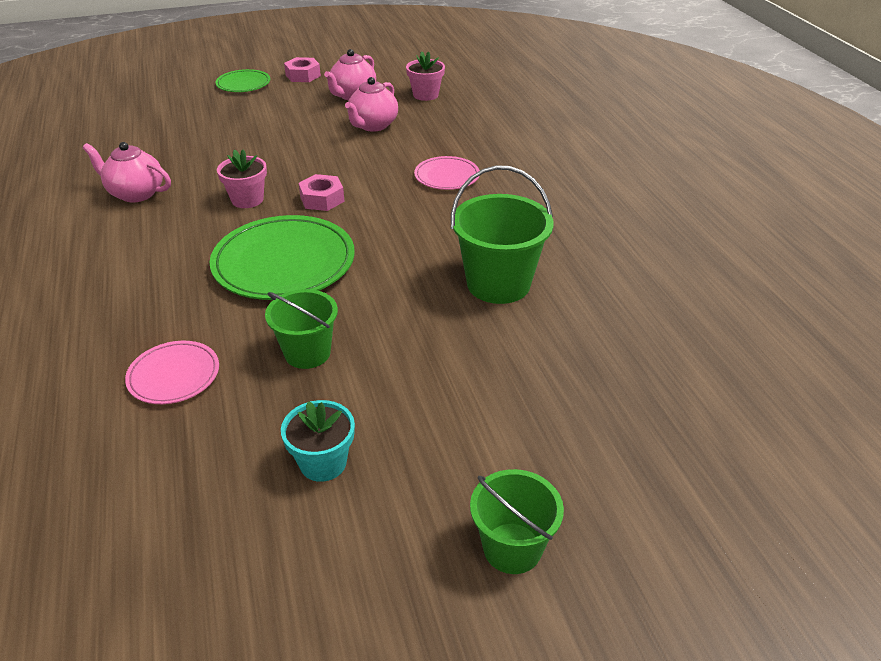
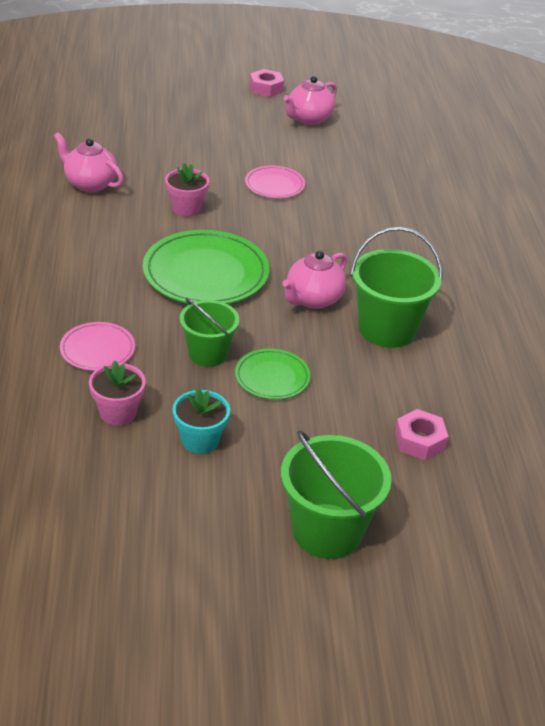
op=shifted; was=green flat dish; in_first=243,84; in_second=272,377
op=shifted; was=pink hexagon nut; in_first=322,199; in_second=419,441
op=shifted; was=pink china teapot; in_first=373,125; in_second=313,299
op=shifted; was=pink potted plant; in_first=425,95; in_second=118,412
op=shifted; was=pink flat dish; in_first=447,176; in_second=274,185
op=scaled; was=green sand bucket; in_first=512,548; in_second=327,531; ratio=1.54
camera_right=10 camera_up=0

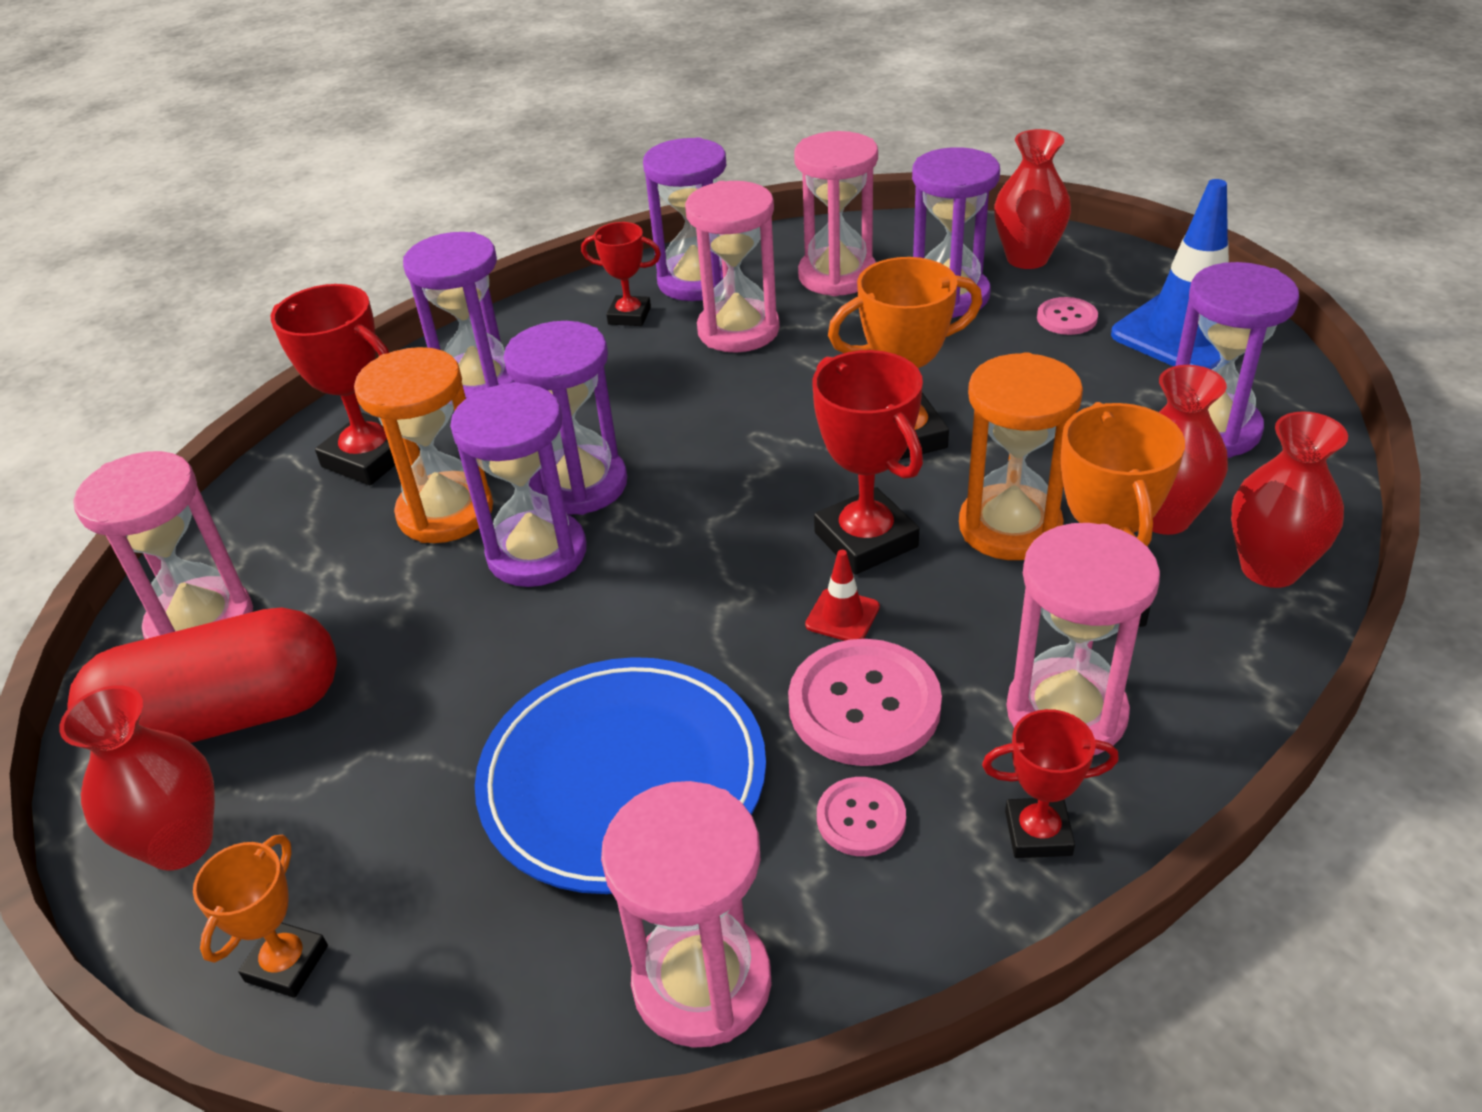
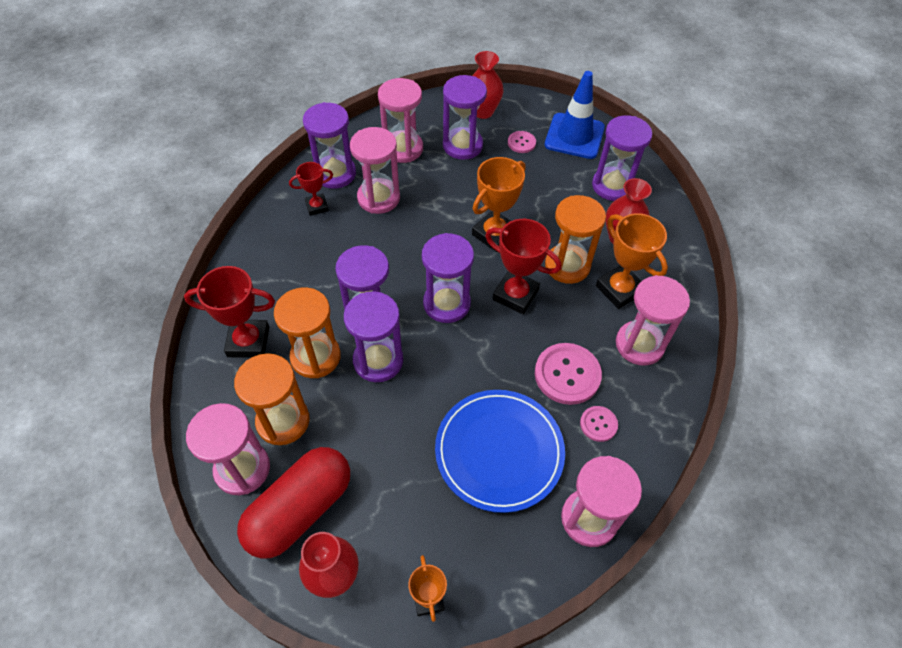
op=shifted; was=violet hourglass; in_first=480,384; in_second=446,303
op=gone; was=crimson safety cone; in_first=842,616
op=gone; was=crimson award cup; in_first=1038,833
op=gone; was=crimson flower vase; in_first=1269,568
op=new; now=orange hourglass; in_second=283,421
camera_right=-35 camera_up=15

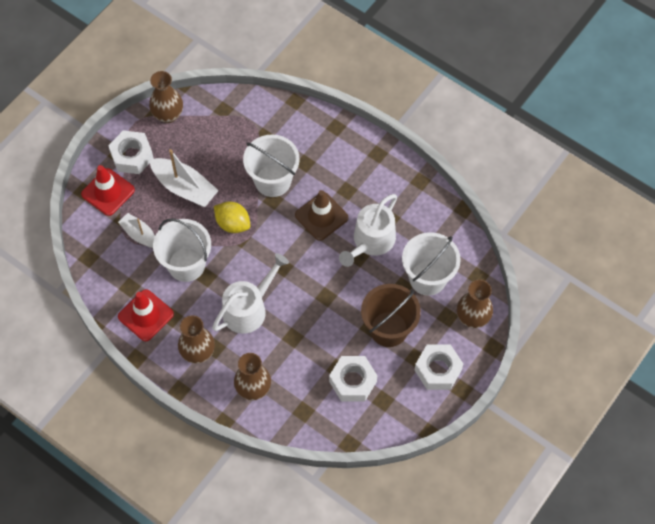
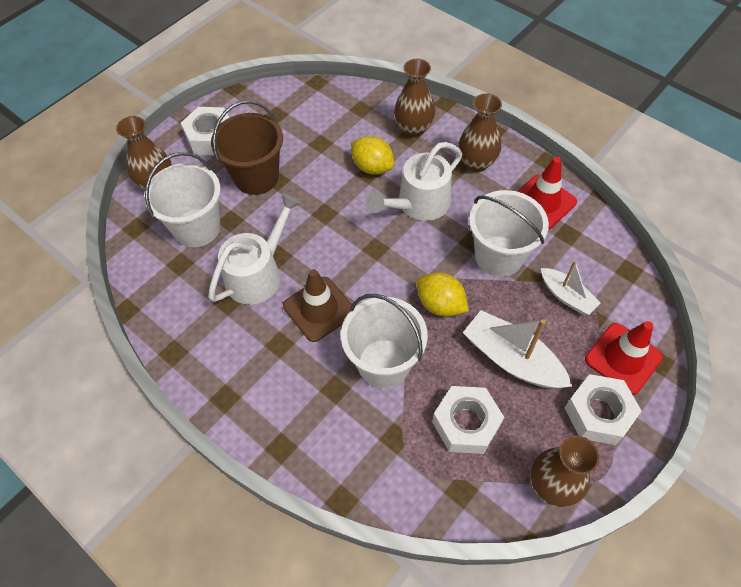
op=shifted; was=white hexagon nut; in_first=352,381; in_second=466,424
op=new; now=yellow lemon; in_second=372,167
camera_right=-175 camera_up=-5

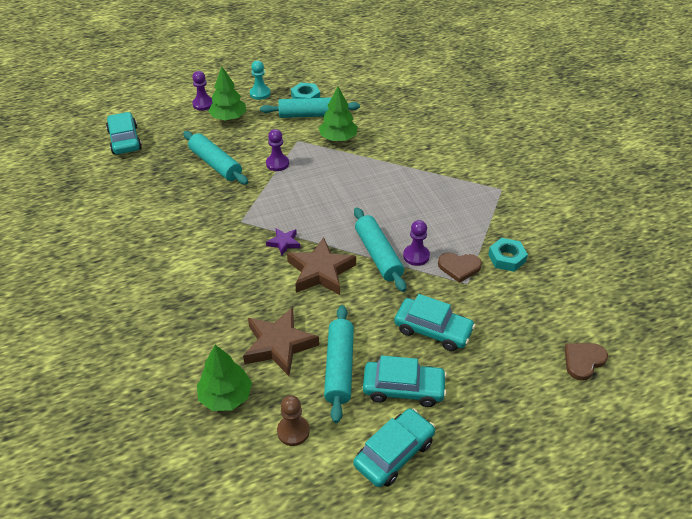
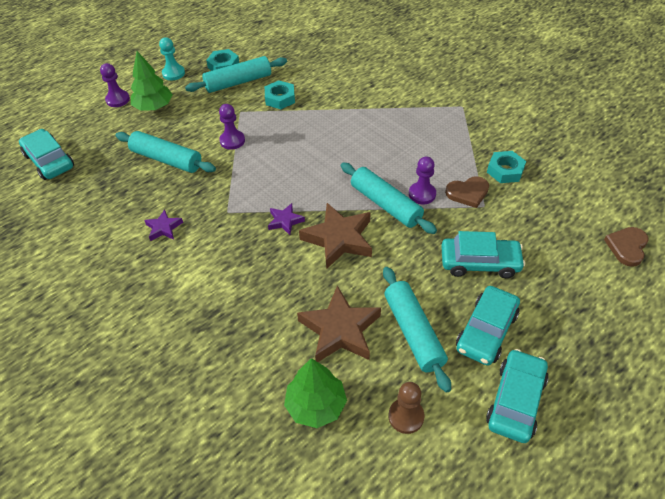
op=swapped; was=green toy tree; now=aqua hexagon nut; in_first=338,138; in_second=280,98
op=rotated; was=aqua automobile; in_first=403,388; in_second=486,331; clockwise=135
op=new; now=violet star shape; in_second=164,228
camera_right=-20 camera_up=5

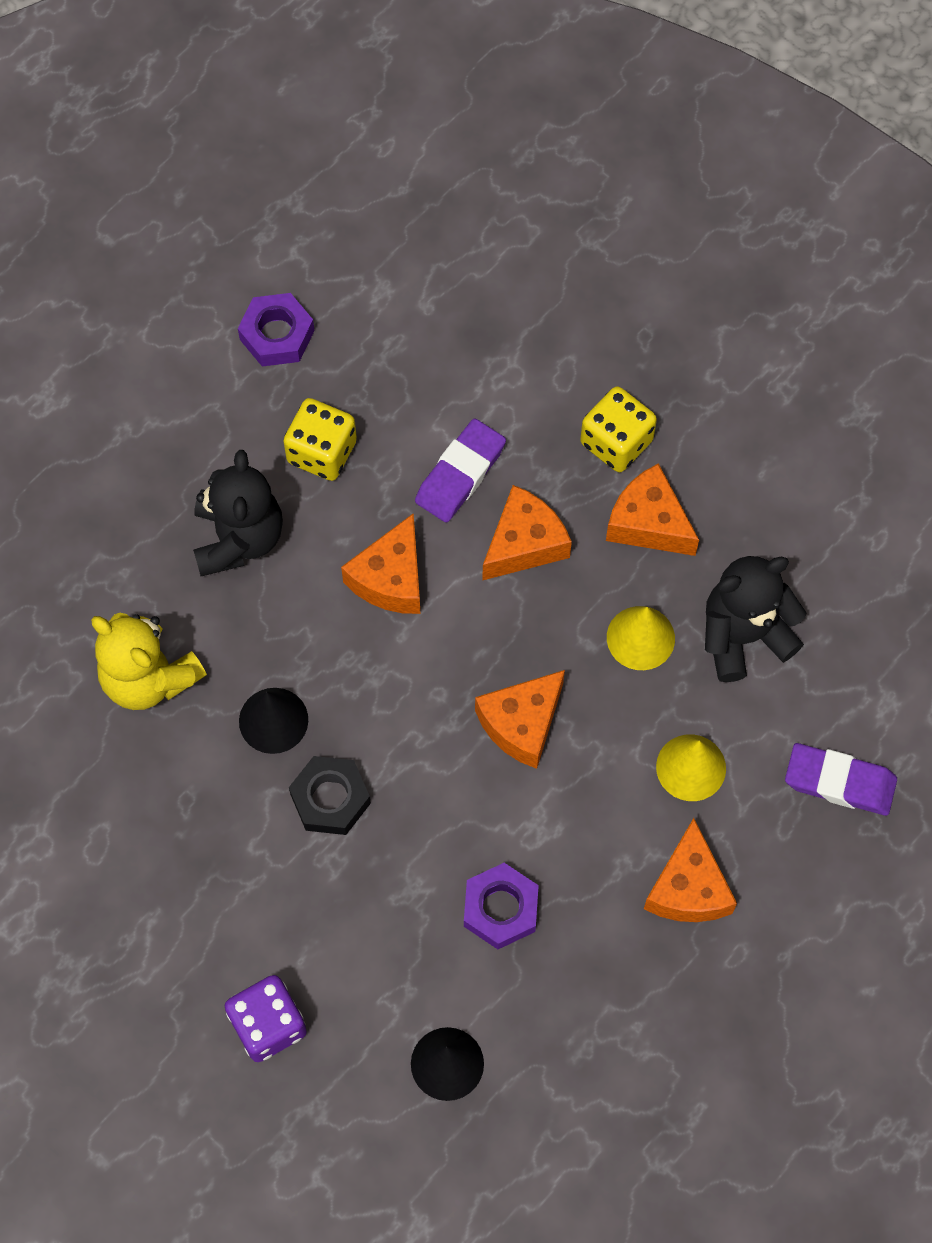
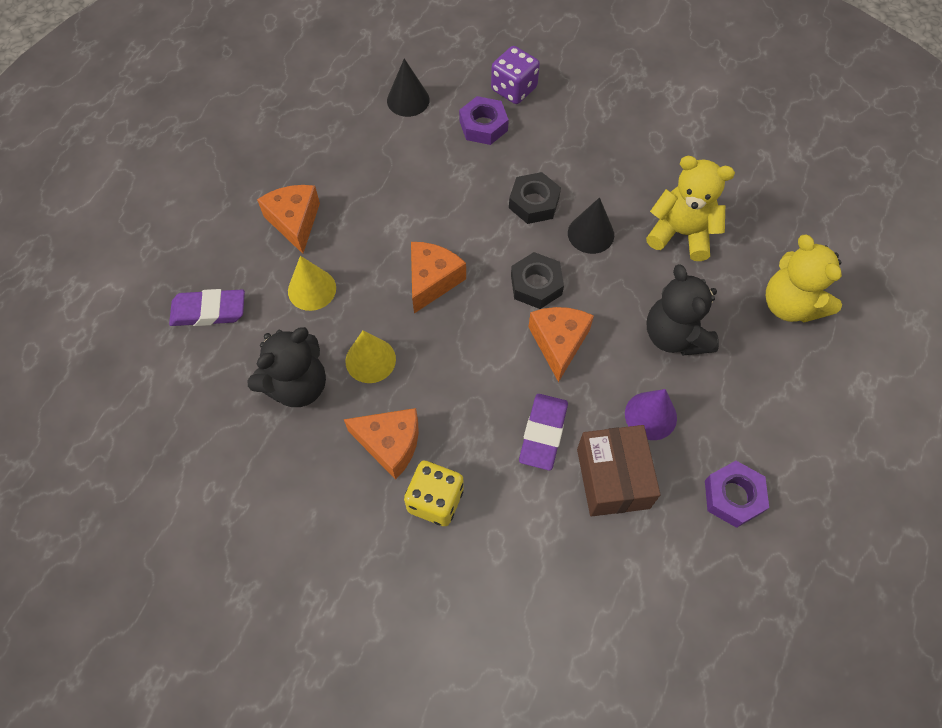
op=swapped; was=yellow dice; now=violet solid cone; in_first=322,452; in_second=650,415
op=shifted; was=violet hexagon nut; in_first=500,909; in_second=483,126
op=gone; was=orange cheese; in_first=524,543
op=new; now=ebony hexagon nut; in_second=536,285
op=new; now=brown box; in_second=613,478
op=new; now=yellow stuffed bear; in_second=790,305
camera_right=160 camera_up=-5

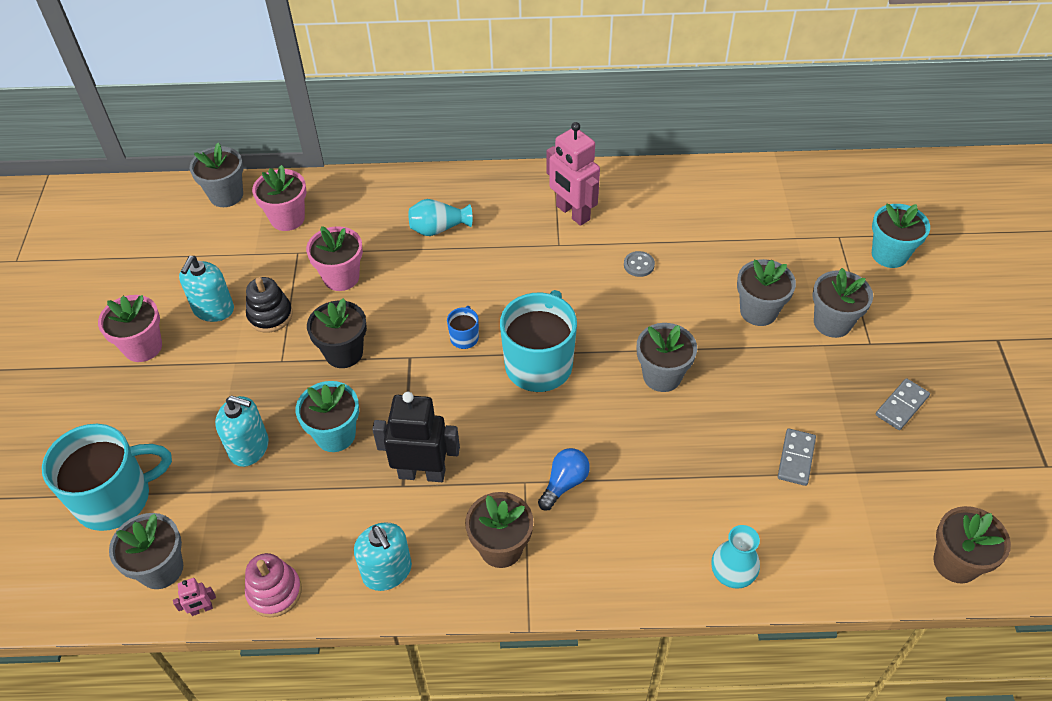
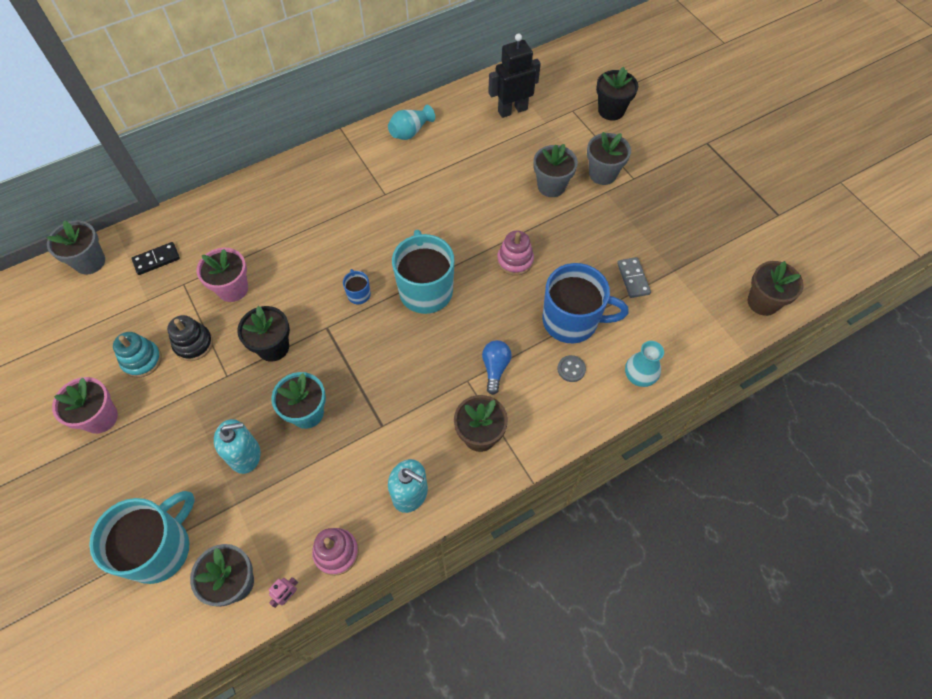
op=swapped; was=aqua soap pump; now=aqua ring stacker; in_first=213,309; in_second=142,360
op=swapped; was=pink potted plant; now=ebony domino piece; in_first=287,218; in_second=156,260
op=shifted; was=ebony robot; in_first=422,473; in_second=512,110
op=shifted; was=aqua flower vase; in_first=438,228; in_second=410,132
op=gone; was=pink robot; in_first=572,213
op=shifted; was=grey button; in_first=639,265; in_second=571,369
op=swapped; was=grey potted plant; now=pink ring stacker; in_first=662,376; in_second=515,260
op=repainted; was=aqua potted plant; now=ebony potted plant; in_first=889,254; in_second=611,110
op=gone; was=grey domino piece; in_first=901,406
op=new; now=royal blue mug; in_second=572,321
camera_right=-30 camera_up=10

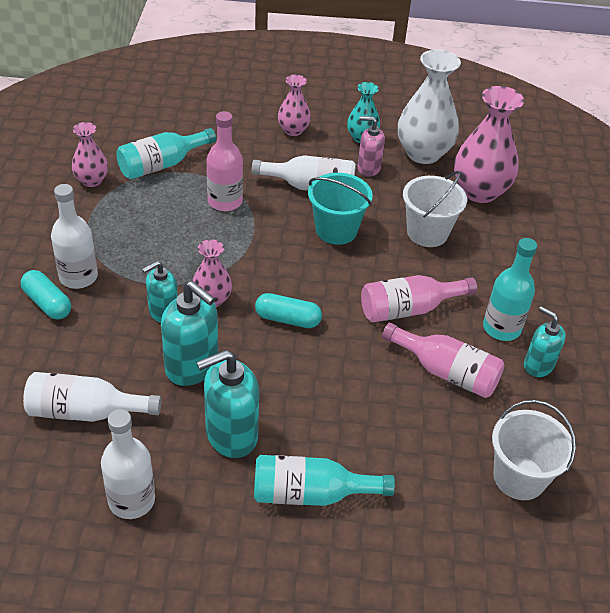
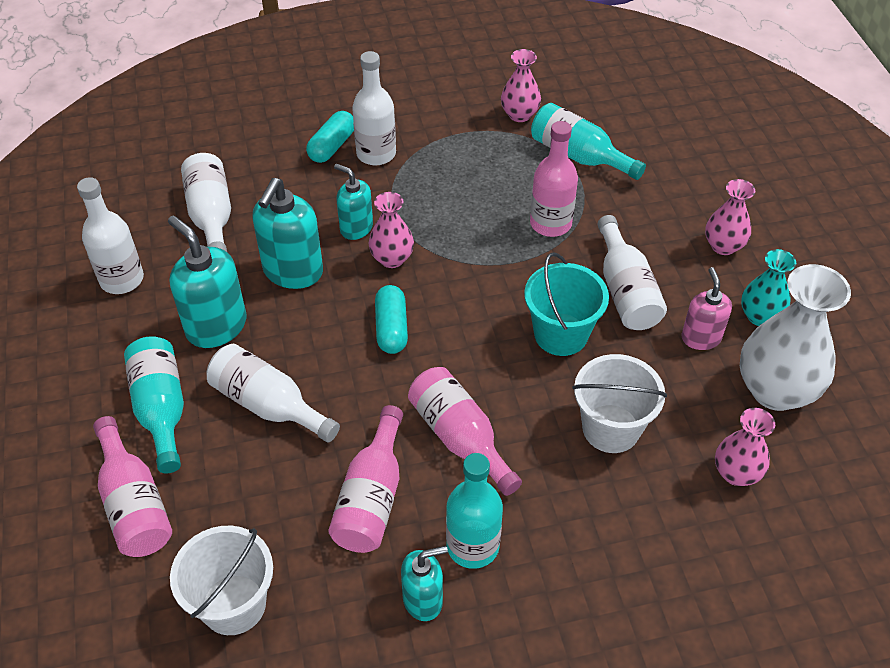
op=scaled; was=pink flower vase; in_first=479,191; in_second=736,473; ratio=0.56
op=rotated; was=aqua soap pump; in_first=538,365; in_second=423,600; clockwise=45
op=new; now=pink bottle; in_second=134,504
op=new; now=white bottle; in_second=269,405
camera_right=75 camera_up=5

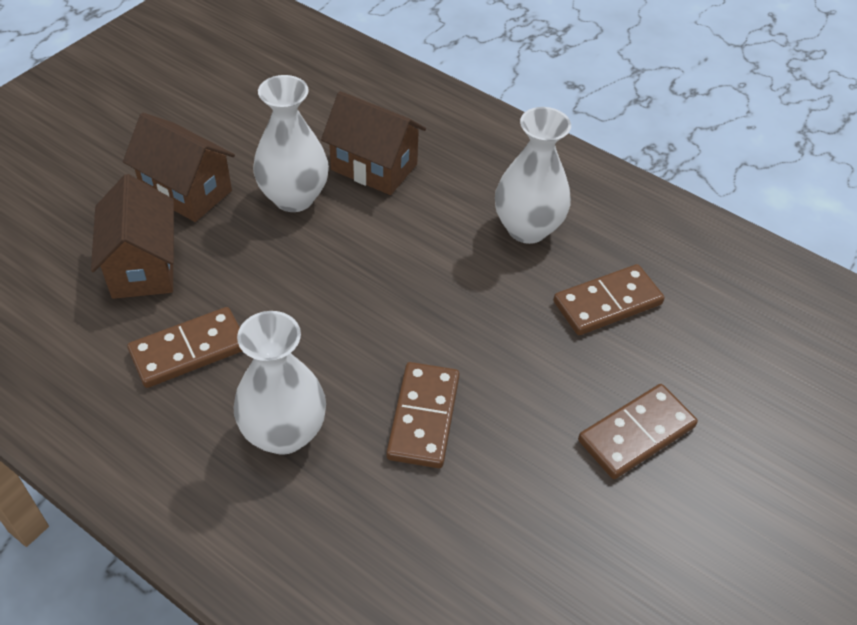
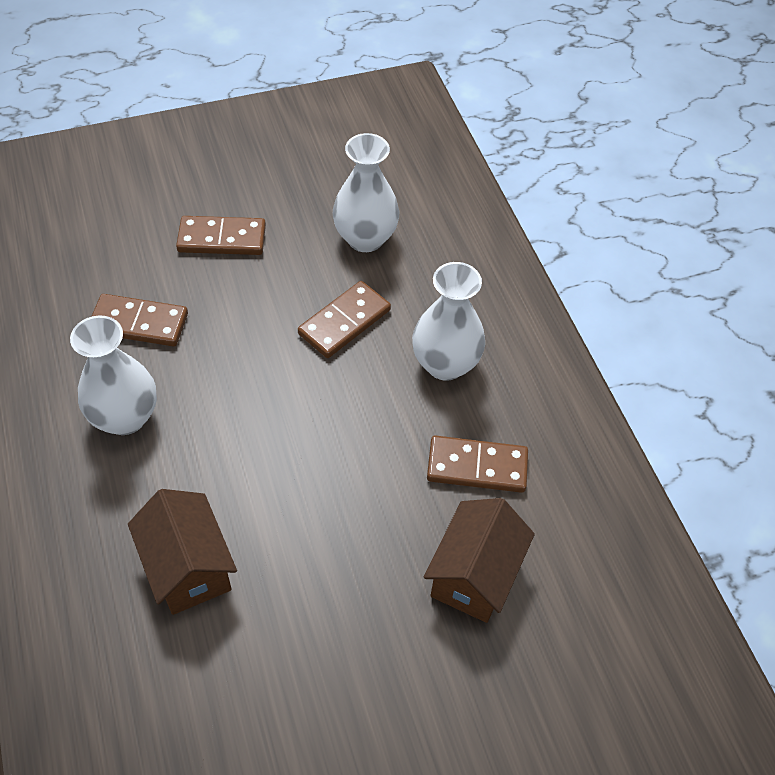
op=gone; was=brown toy house; in_first=186,191
op=shifted; was=white flower vase; in_first=294,198; in_second=365,238
camera_right=-145 camera_up=5

